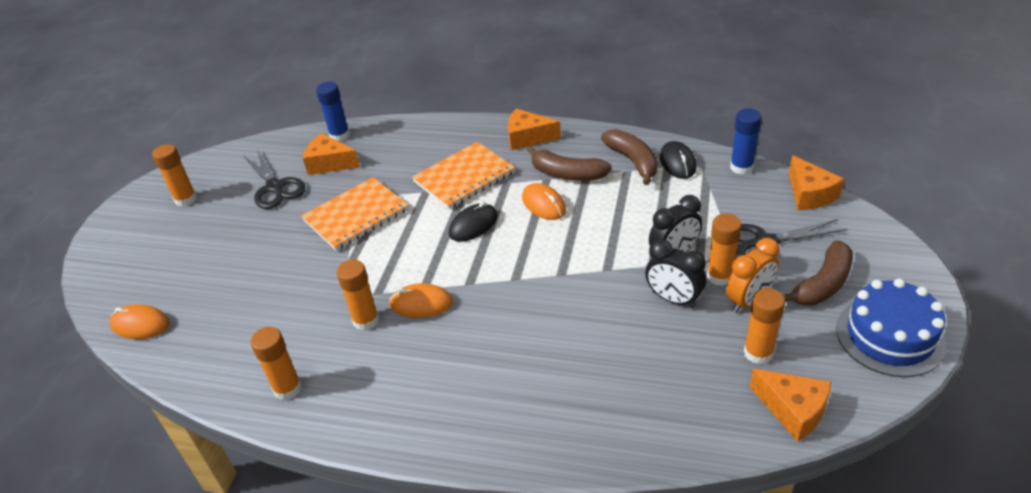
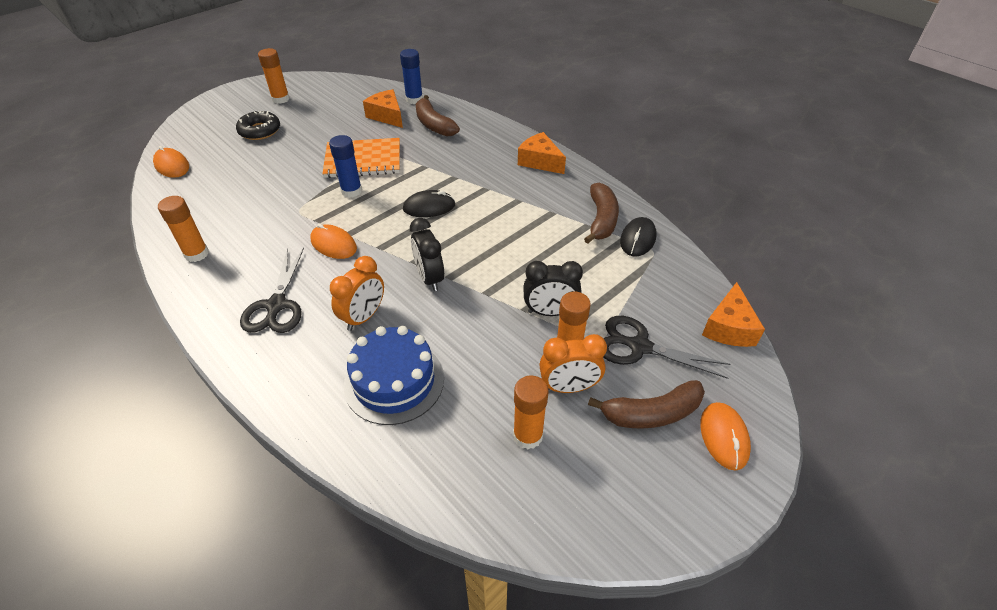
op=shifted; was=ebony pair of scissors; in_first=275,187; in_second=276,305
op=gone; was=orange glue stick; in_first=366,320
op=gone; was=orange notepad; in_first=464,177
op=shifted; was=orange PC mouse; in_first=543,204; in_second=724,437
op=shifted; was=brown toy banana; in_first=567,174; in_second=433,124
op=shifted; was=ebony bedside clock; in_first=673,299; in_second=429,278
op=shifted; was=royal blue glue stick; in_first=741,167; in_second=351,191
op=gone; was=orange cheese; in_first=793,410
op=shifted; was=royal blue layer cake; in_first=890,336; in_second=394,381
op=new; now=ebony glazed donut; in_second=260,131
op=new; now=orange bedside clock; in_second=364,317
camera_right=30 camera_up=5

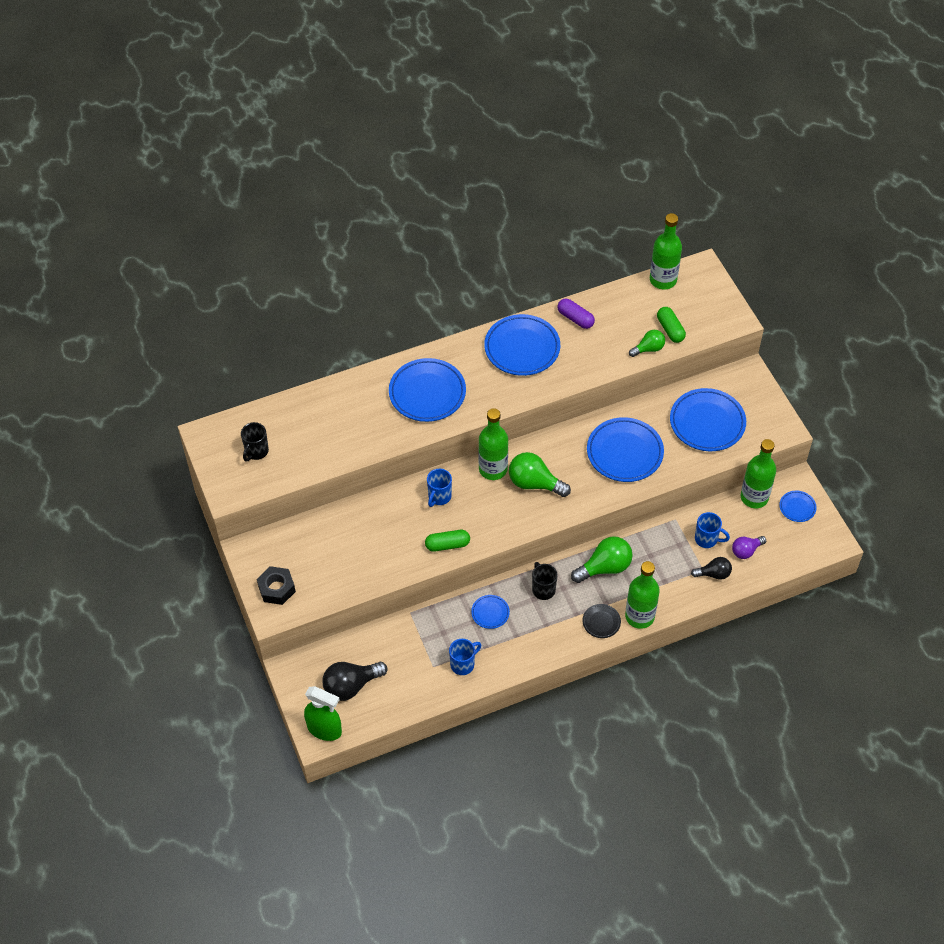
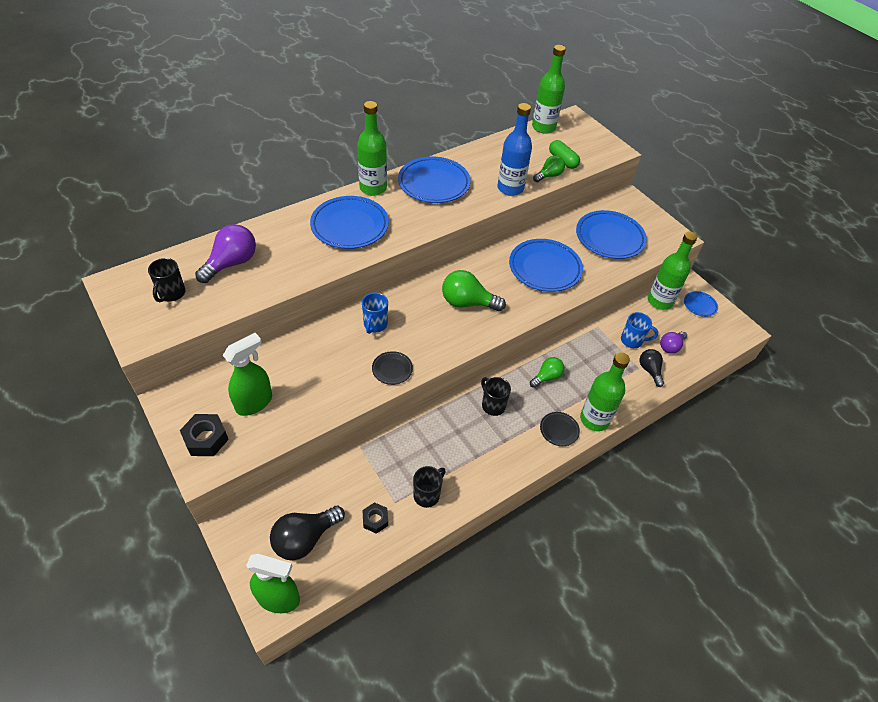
op=swapped; was=green capsule; now=ebony flat dish; in_first=447,545; in_second=392,369
op=repainted; was=royal blue mug; now=ebony mug; in_first=463,664; in_second=427,495
op=gone; was=royal blue flat dish; in_first=490,613
op=shifted; was=green bottle; in_first=493,469; in_second=373,188
op=gone; was=violet capsule; in_first=575,318
op=scaled; was=green lightbulb; in_first=605,567; in_second=547,377; ratio=0.61
op=rotated; was=ebony lightbulb; in_first=713,574; in_second=649,370; clockwise=-90
op=new; now=violet lightbulb; in_second=232,263
op=new; now=green spray cleaner; in_second=254,403
op=new; now=ebony hexagon nut; in_second=375,520
op=new; now=royal blue bottle; in_second=510,188
camera_right=-15 camera_up=-5

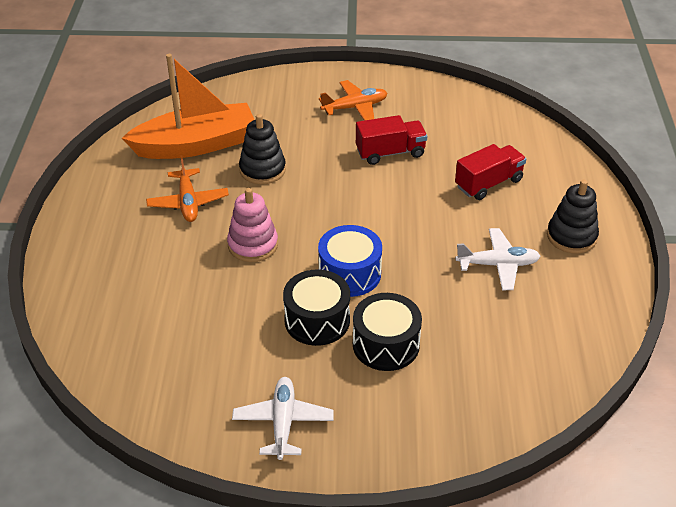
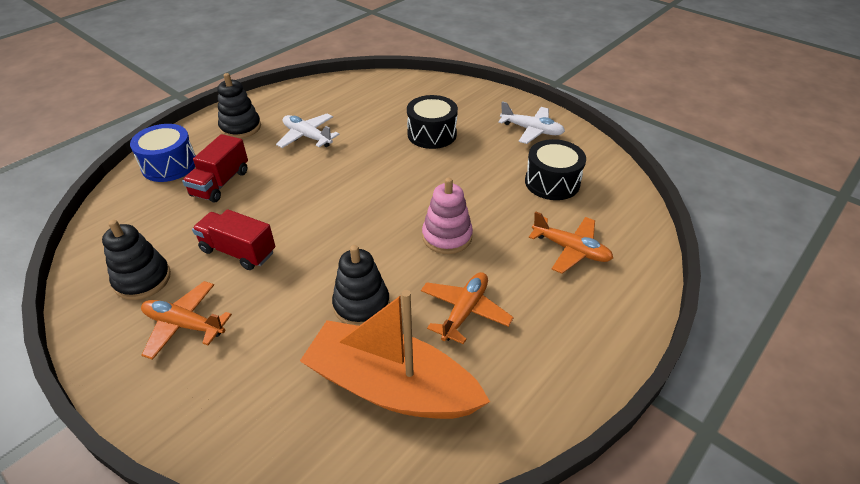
op=rotated; was=white toy plane; in_first=283,422; in_second=531,130; clockwise=-105
op=shifted; was=ebony toy drum; in_first=317,320; in_second=552,182
op=shifted; was=royal blue toy drum; in_first=349,273; in_second=169,165
op=rotated; was=crimson lorry; in_first=488,183; in_second=220,183; clockwise=-75
op=new; now=ebony ring stacker; in_second=142,279
op=new; now=orange toy plane; in_second=570,249
camera_right=-140 camera_up=0

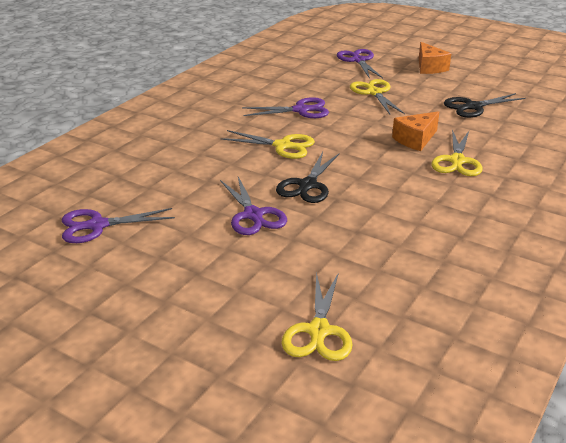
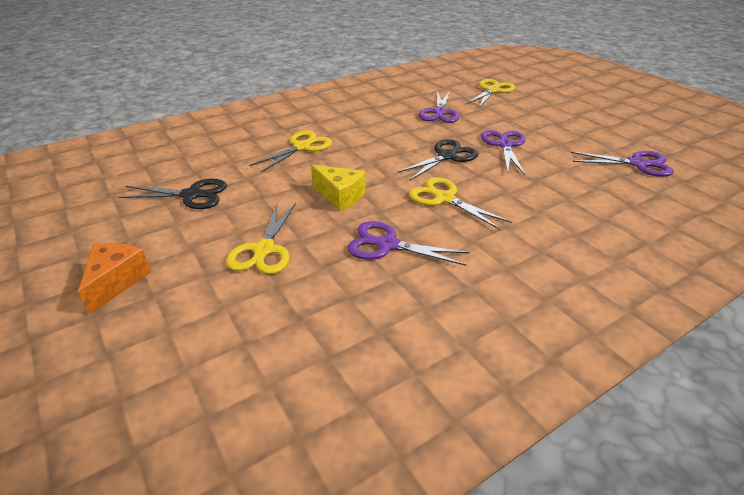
op=shifted; was=violet pair of scissors; in_first=358,60; in_second=439,112
op=gone; was=orange cheese; in_first=415,140
op=new; now=yellow cheese; in_second=340,196
camera_right=-155 camera_up=5

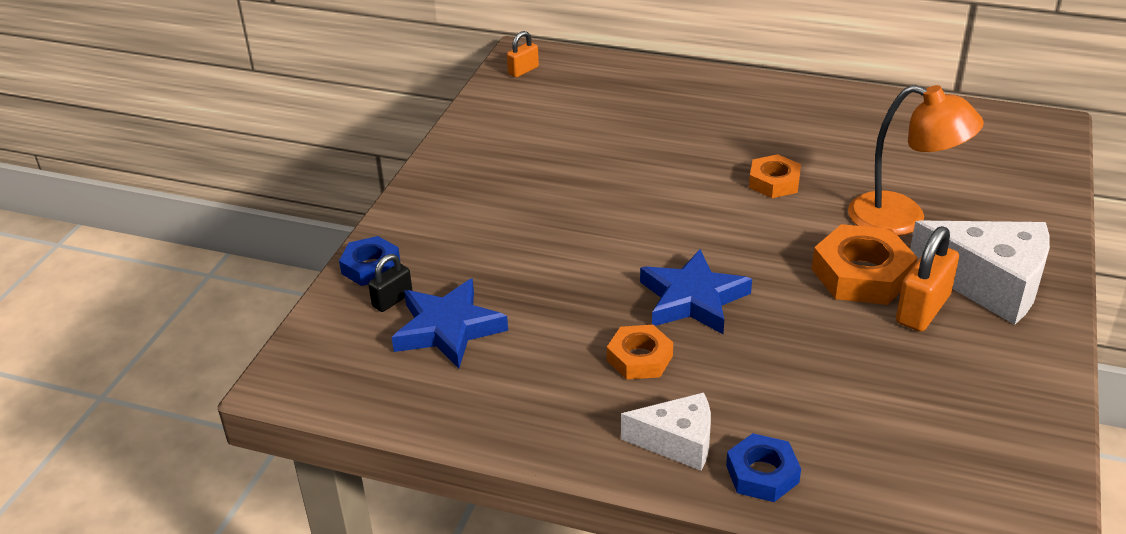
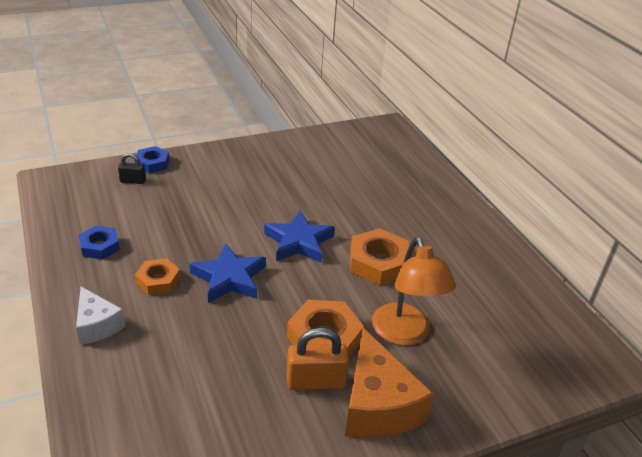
op=shifted; was=royal blue star shape; in_first=448,329; in_second=299,242
op=gone; was=orange padlock; in_first=523,71
op=shifted; was=royal blue hexagon nut; in_first=762,474; in_second=100,246
op=scaled; was=orange hexagon nut; in_first=774,182; in_second=378,263; ratio=1.62
op=repainted; was=white cheese; now=orange cheese; in_first=989,284; in_second=377,405
camera_right=45 camera_up=0

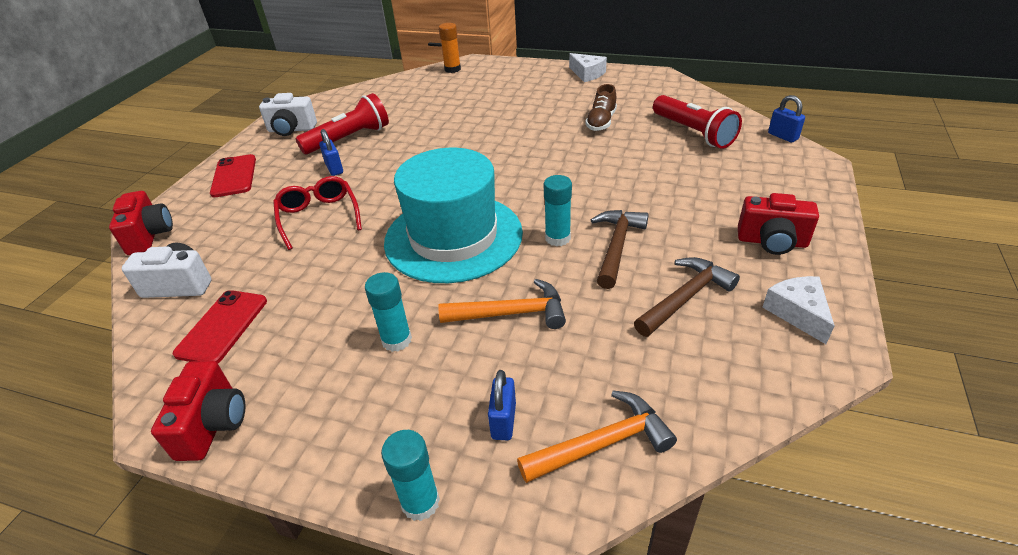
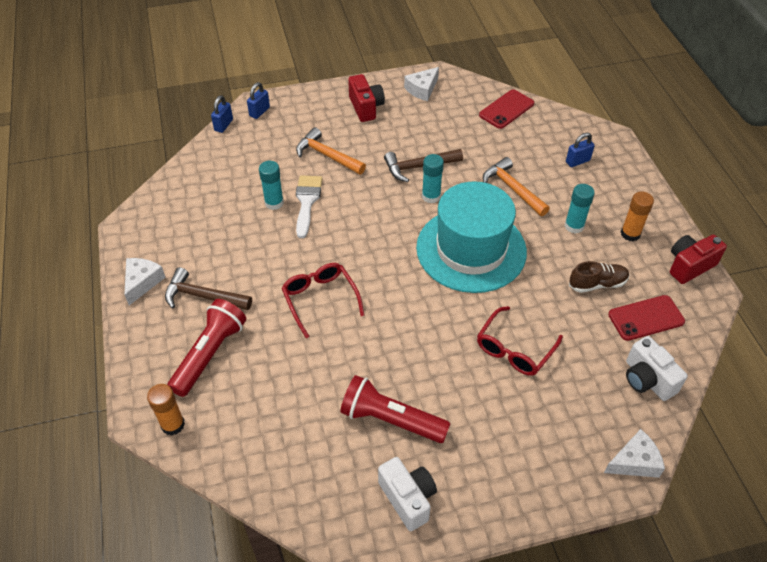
op=swapped; was=crimson camera; now=white cheese; in_first=150,236; in_second=634,462
op=shifted; was=crimson mobile phone; in_first=234,176; in_second=506,109
op=shifted; was=royal blue padlock; in_first=334,169; in_second=259,112
op=shifted; was=aqua glue stick; in_first=420,502; in_second=274,203
op=shifted; was=orange claw hammer; in_first=602,443; in_second=327,155
op=shifted; was=brown shoe; in_first=601,122; in_second=597,284
op=shifted; was=brown claw hammer; in_first=685,297; in_second=203,296
op=shifted; was=crimson torch; in_first=693,132; in_second=209,354
op=new; now=crimson eyeglasses; in_second=320,299
op=new; now=white paint brush; in_second=307,202
op=new; now=orange glue stick; in_second=630,234
camera_right=-125 camera_up=10

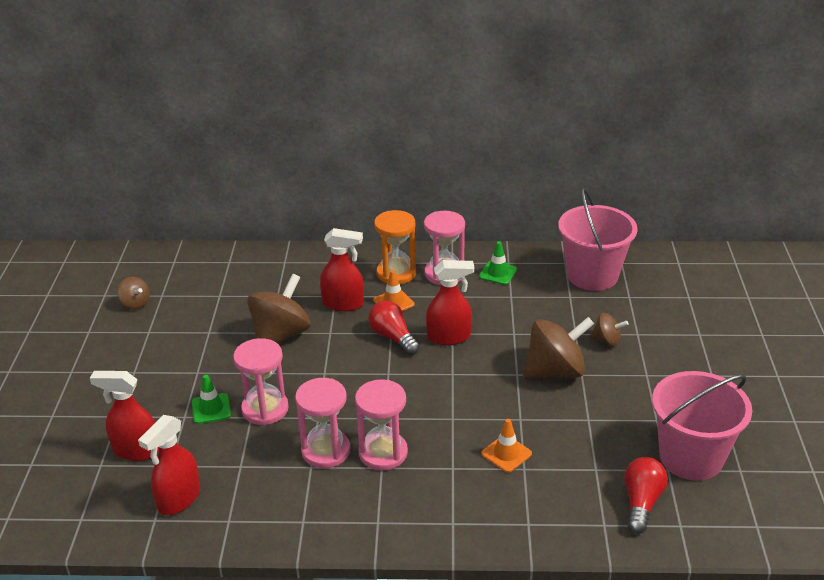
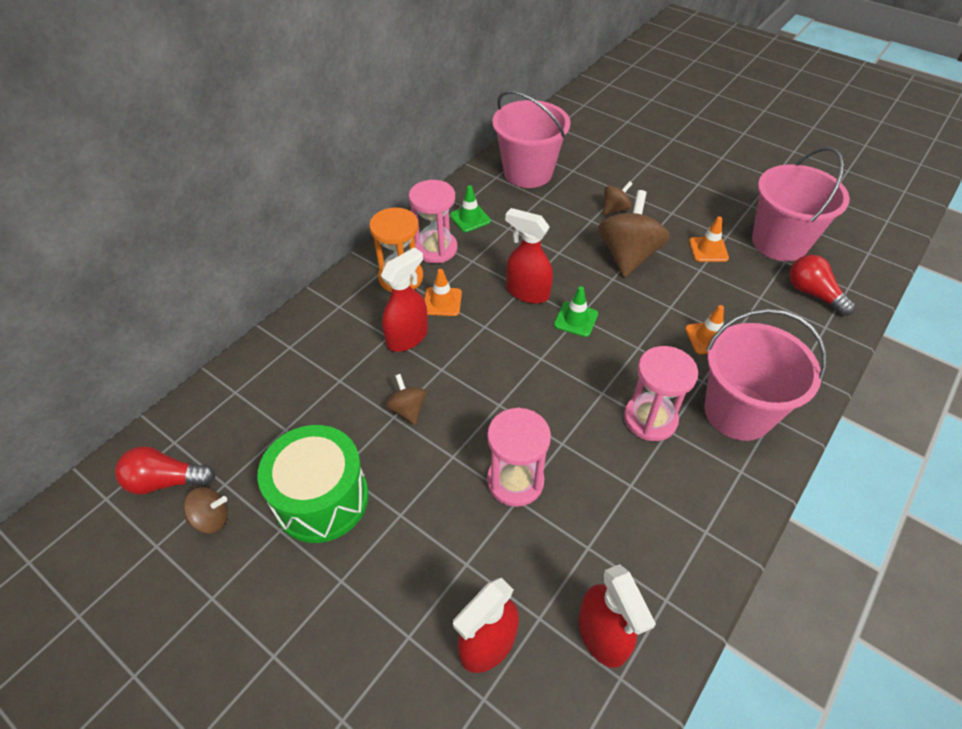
op=shifted; was=green safety cone; in_first=211,409; in_second=576,319
op=scaled; was=brown spinning top; in_first=281,335; in_second=408,409; ratio=0.51
op=gone; was=pink hourglass; in_first=326,451
op=shifted; was=crimson lightbulb; in_first=393,337; in_second=166,481
op=rotated; was=crimson spray cleaner; in_first=449,337; in_second=527,292; clockwise=-90
op=new; now=green toy drum; in_second=321,498
op=new; now=orange safety cone; in_second=708,250
op=new; now=pink sand bucket; in_second=738,412
camera_right=-55 camera_up=15

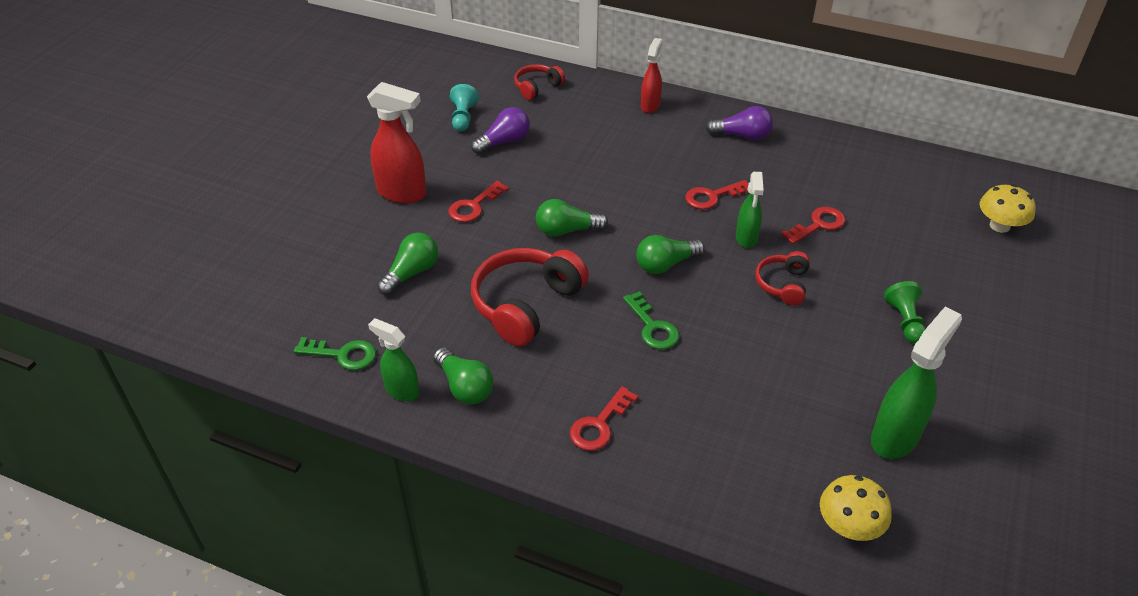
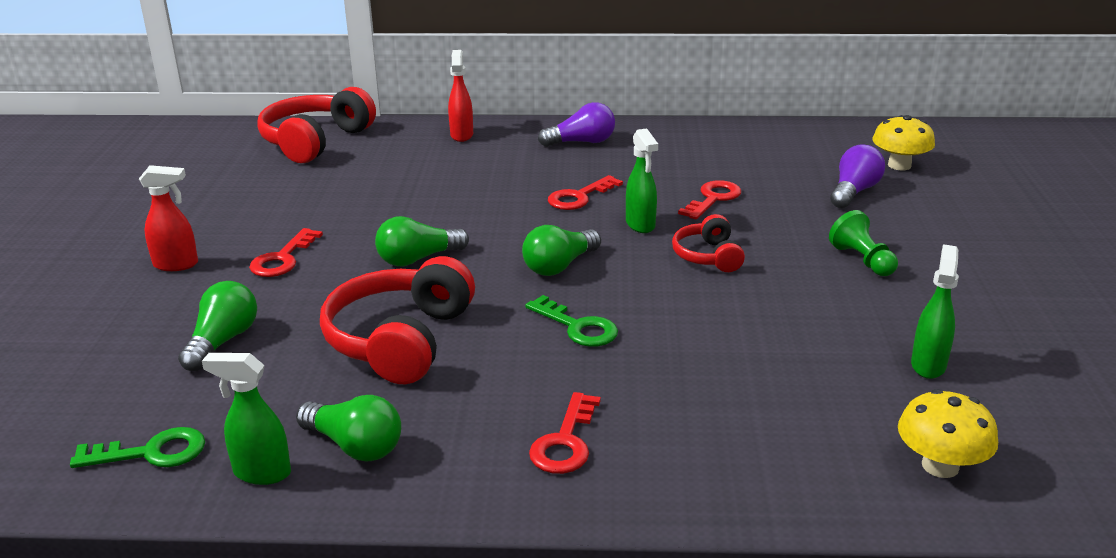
op=scaled; was=crimson spray cleaner; in_first=402,193; in_second=176,265; ratio=0.62
op=gone; was=aqua game pawn; in_first=463,118
op=shifted; was=violet lightbulb; in_first=504,142; in_second=854,192
op=scaled; was=crimson headset; in_first=537,87; in_second=315,141; ratio=1.84
op=scaled; was=green spray cleaner; in_first=895,436; in_second=928,365; ratio=0.62
camera_right=-20 camera_up=-15

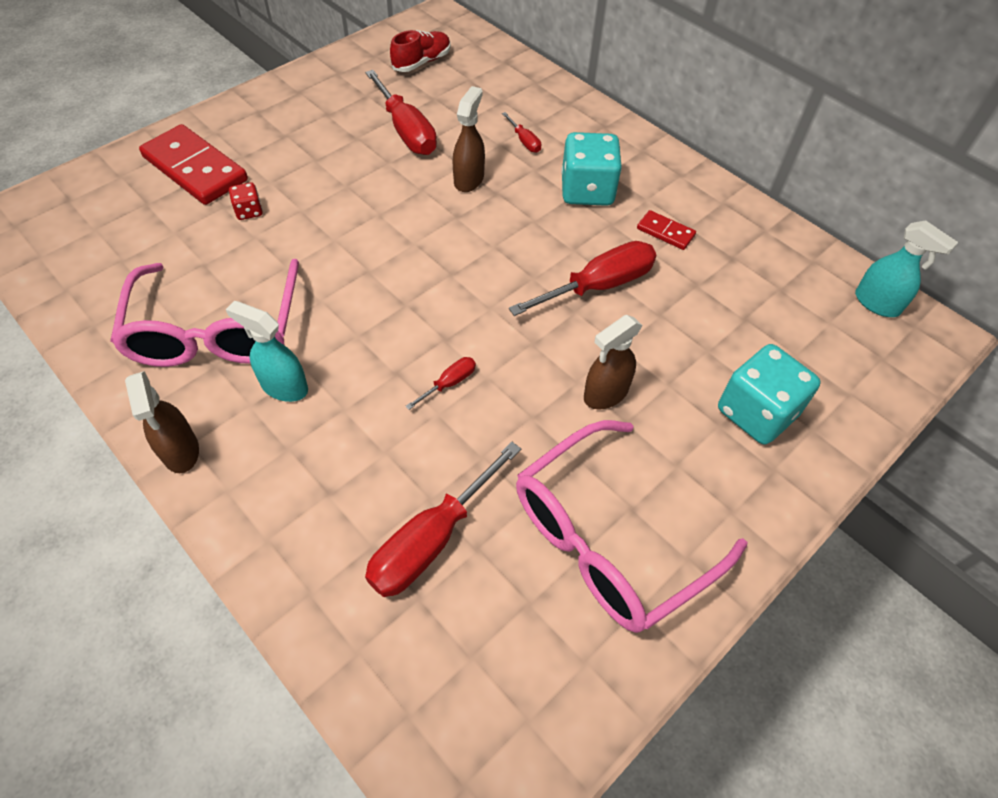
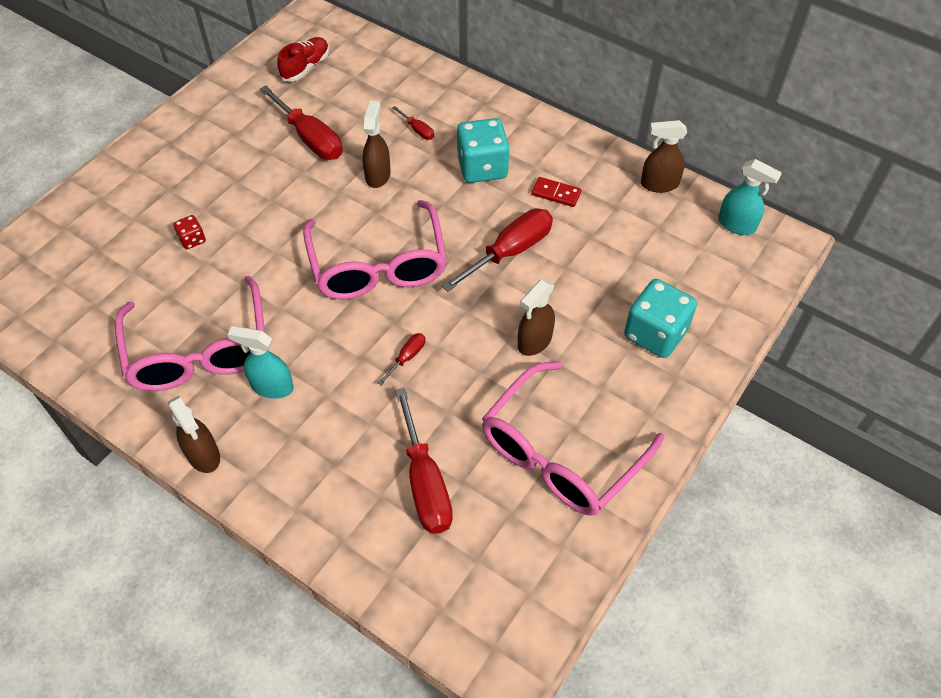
op=gone; was=crimson domino piece; in_first=195,169
op=rotated; was=crimson screwdriver; in_first=431,540; in_second=425,482; clockwise=-45
op=new; now=pink eyeglasses; in_second=378,266
op=new; now=brown spray cleaner; in_second=659,184
camera_right=-10 camera_up=0

